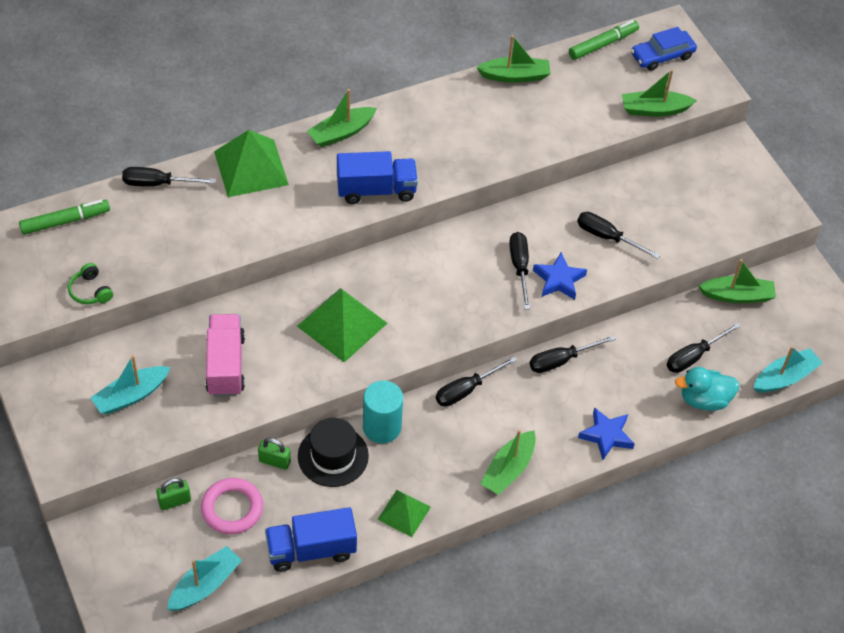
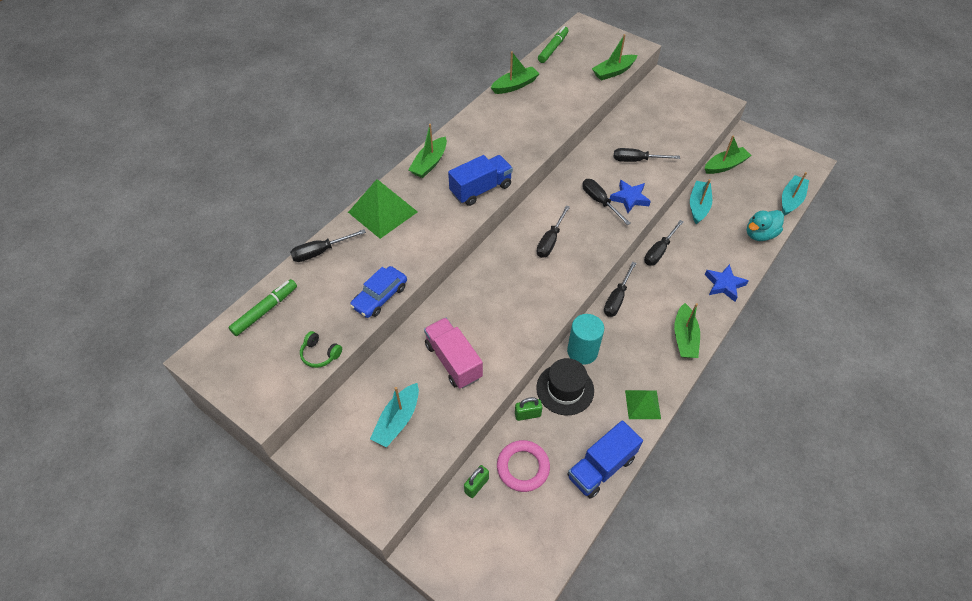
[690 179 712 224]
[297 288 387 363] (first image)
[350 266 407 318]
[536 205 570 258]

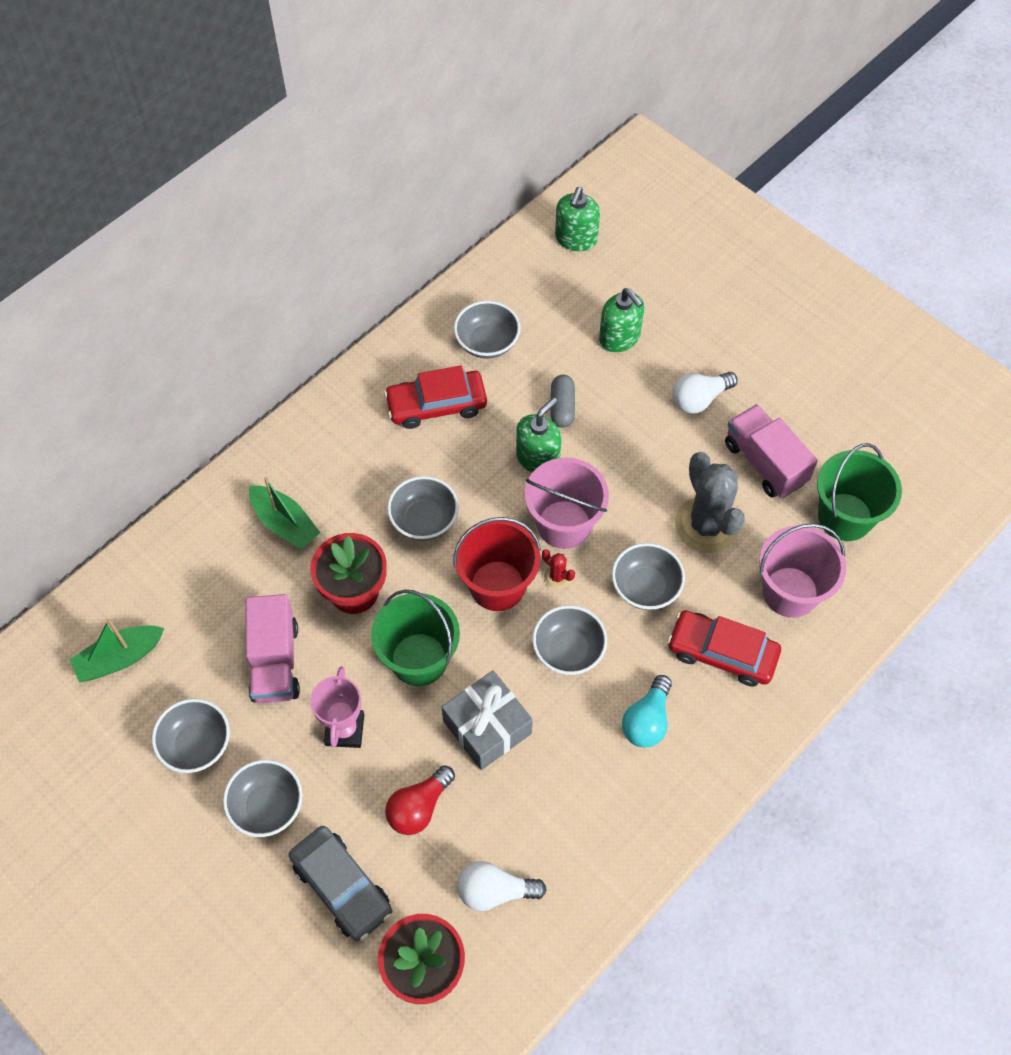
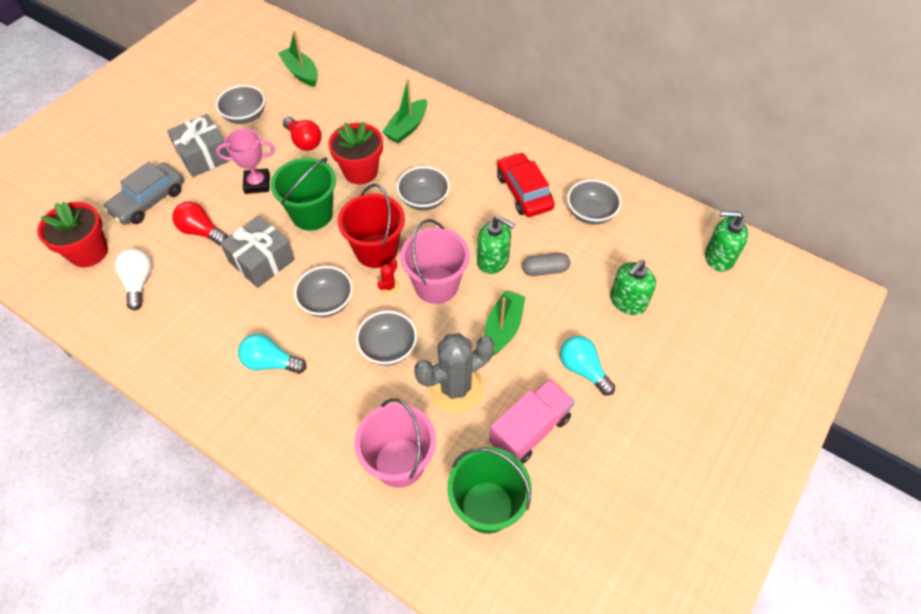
[167 114 230 177]
[283 117 322 151]
[667 610 781 687] (first image)
[560 336 615 396]
[485 290 525 355]

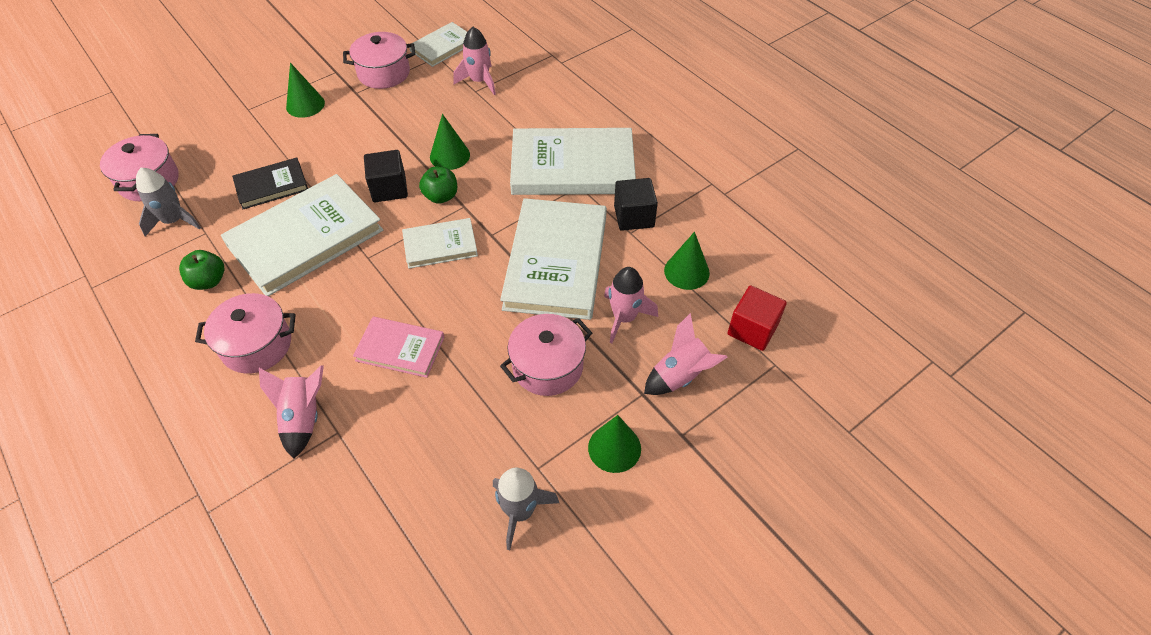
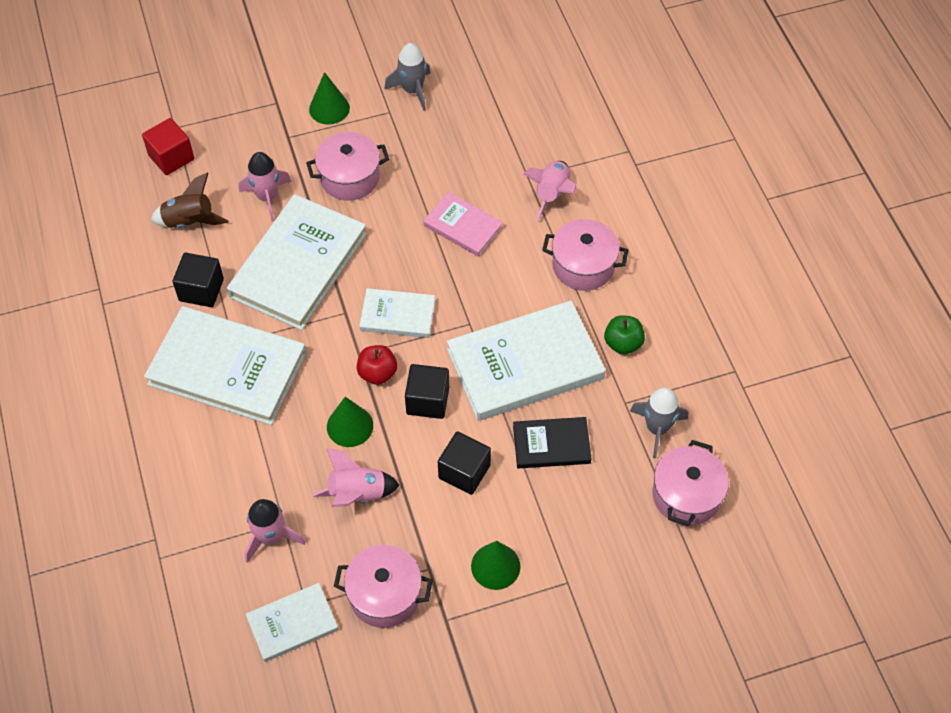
[357 345 397 385]
[312 448 400 507]
[151 172 229 228]
[438 431 491 495]

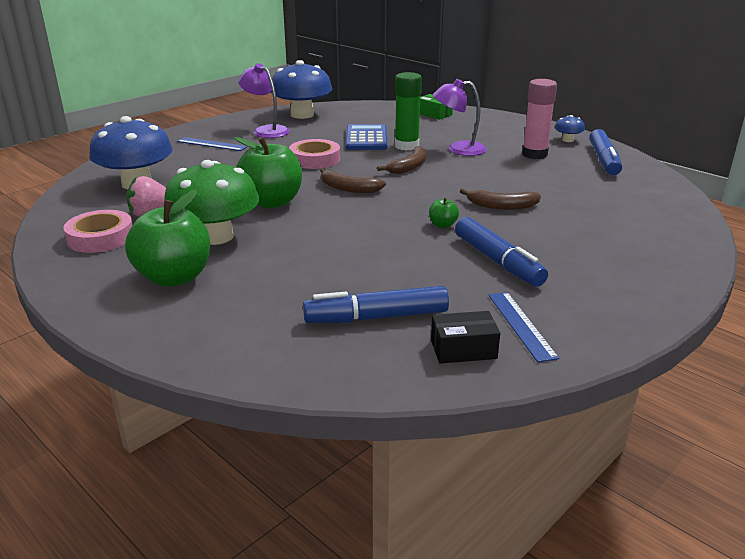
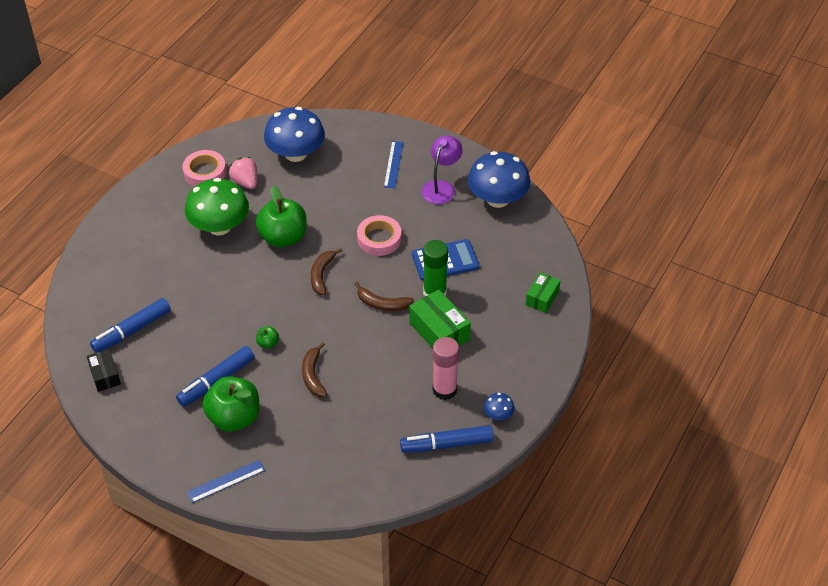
[202 376 259 432]
[90 298 171 353]
[409 289 471 348]
[187 460 265 503]

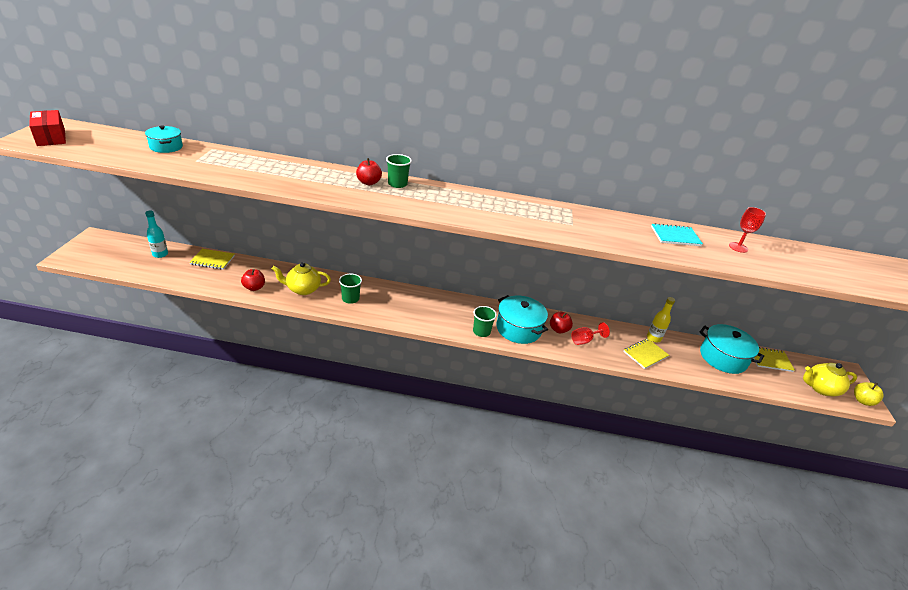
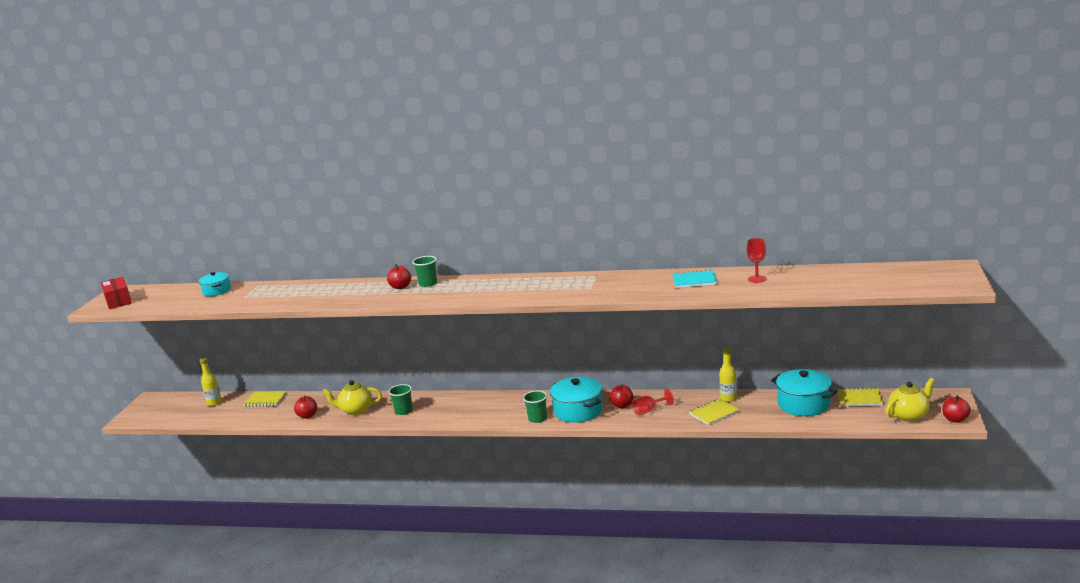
[199 358 222 406]
[886 378 935 422]
[942 395 971 423]

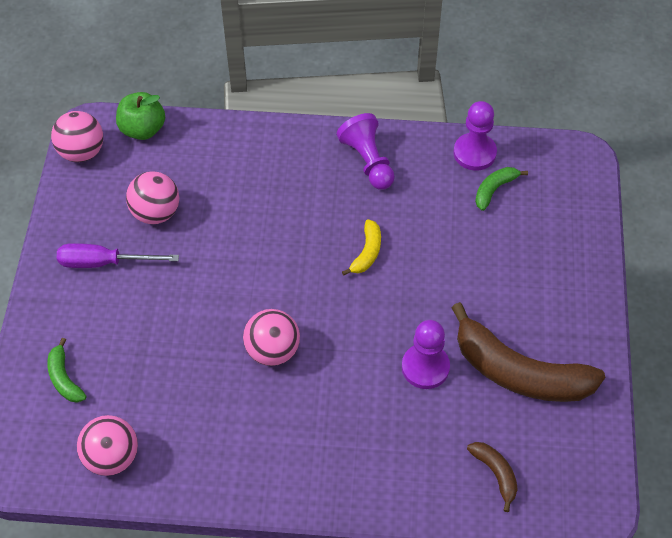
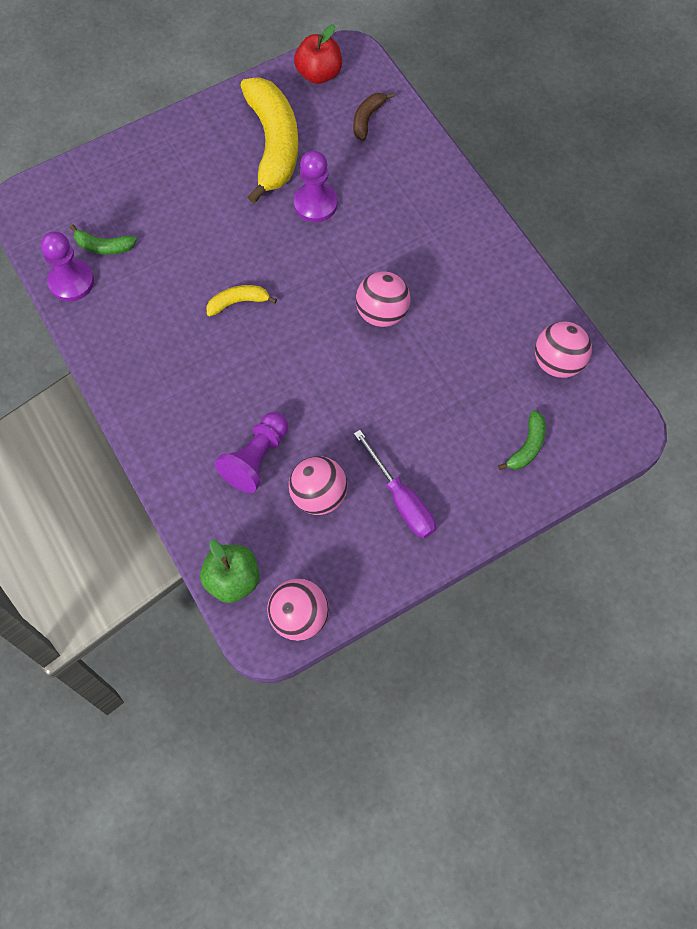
[215 412 288 493]
[240 77 299 204]
[294 24 342 84]

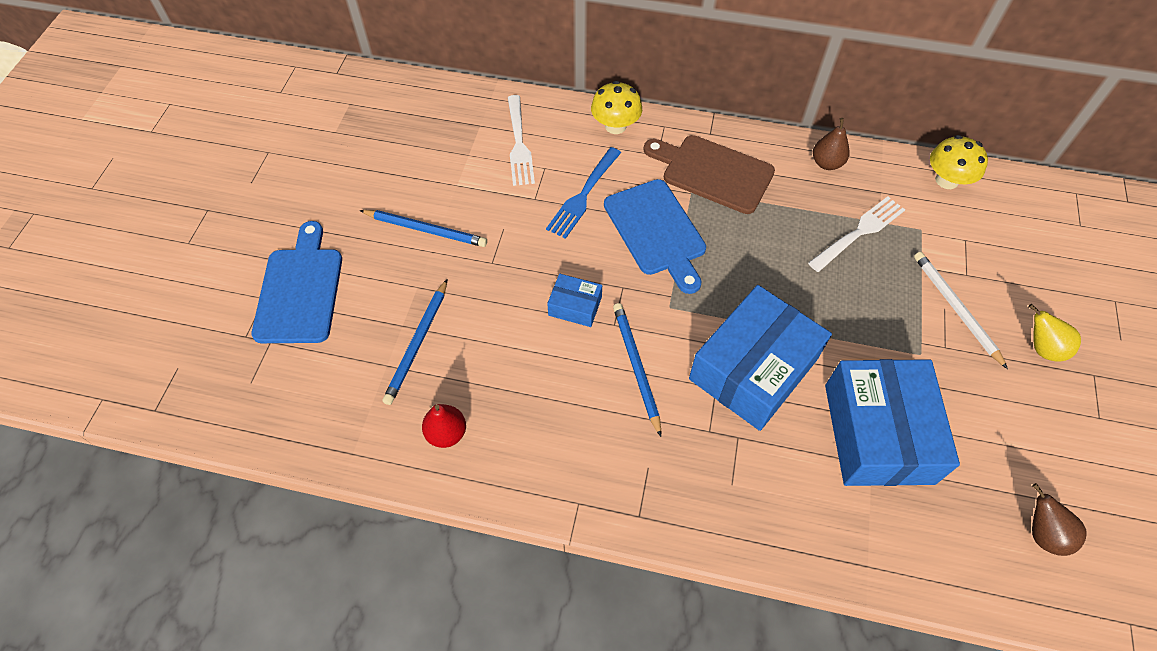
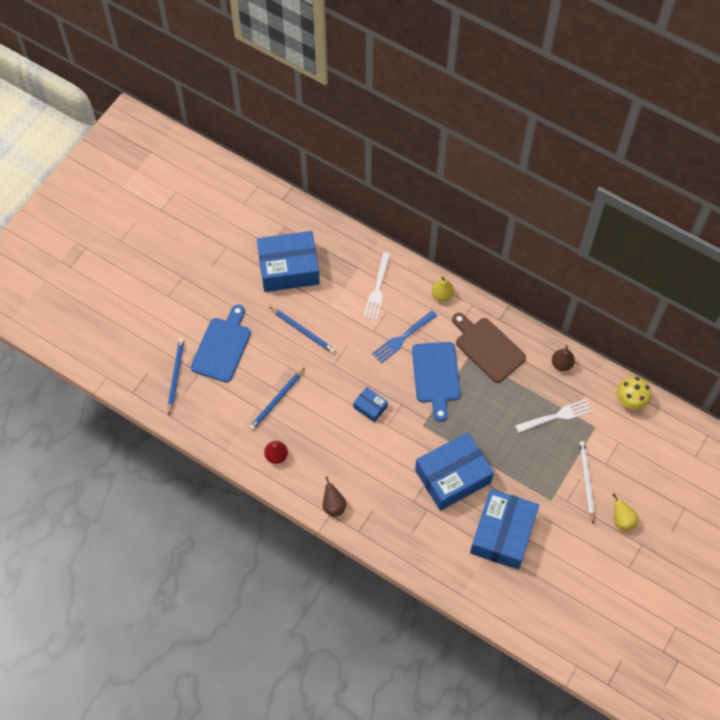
[432 277 454 302]
[168 338 184 415]
[323 476 346 517]
[257 231 320 292]

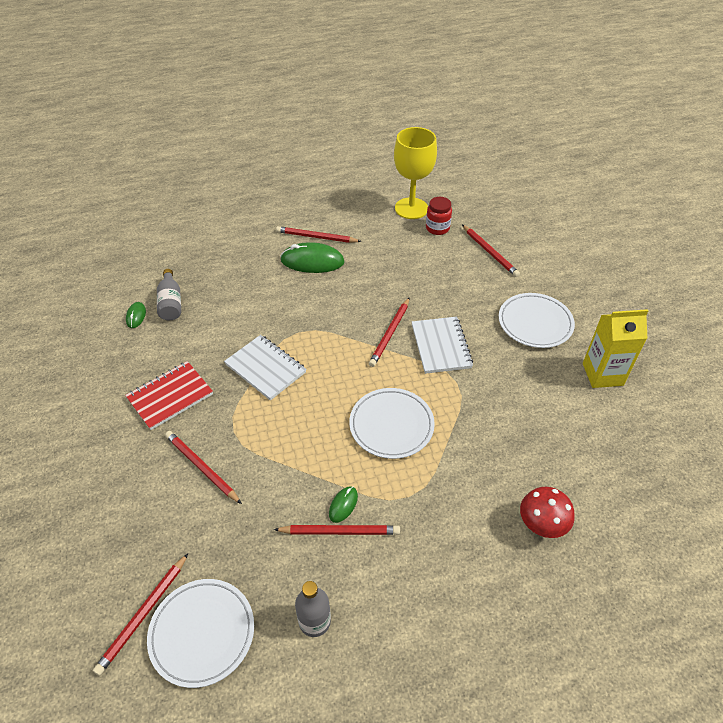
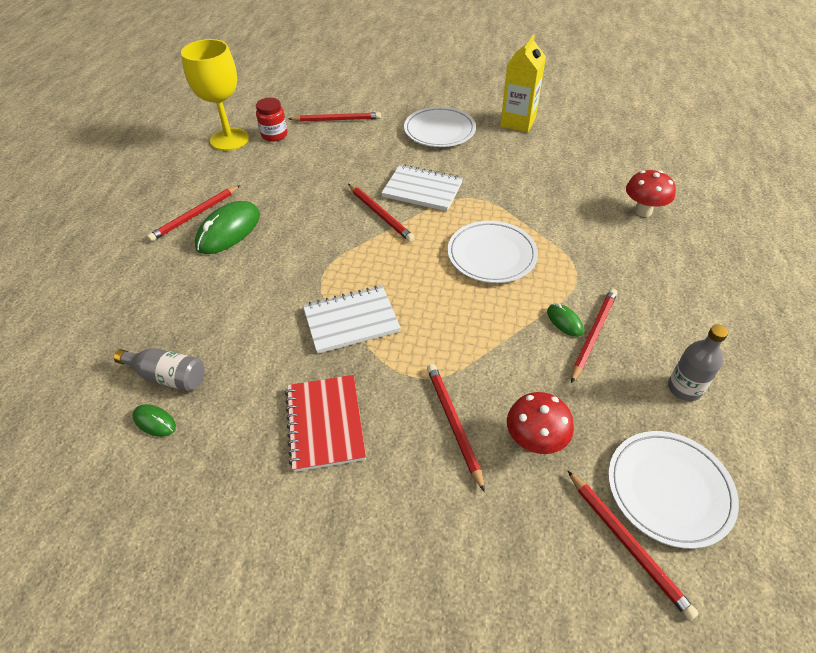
[427 364 485 492]
[507 392 574 454]

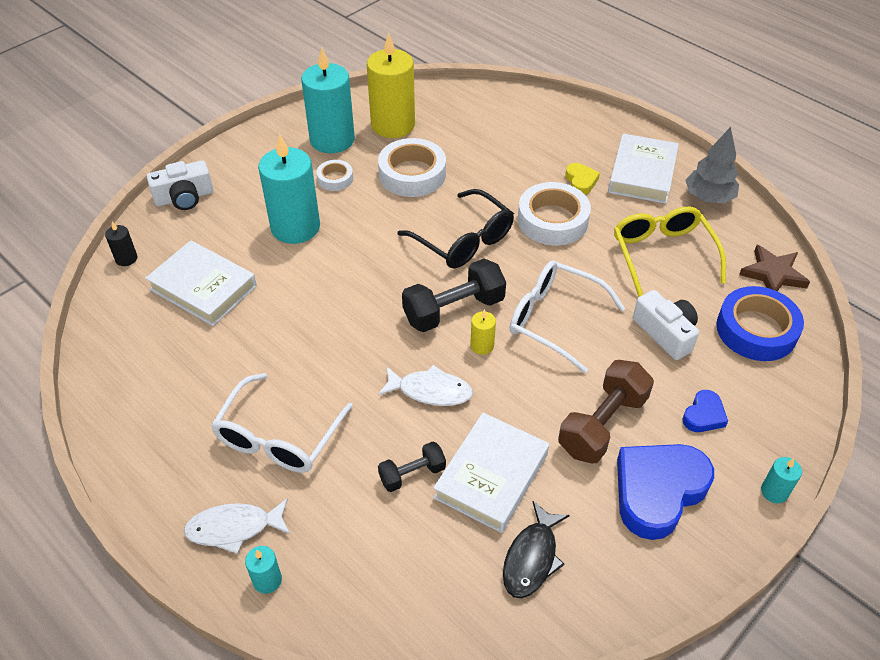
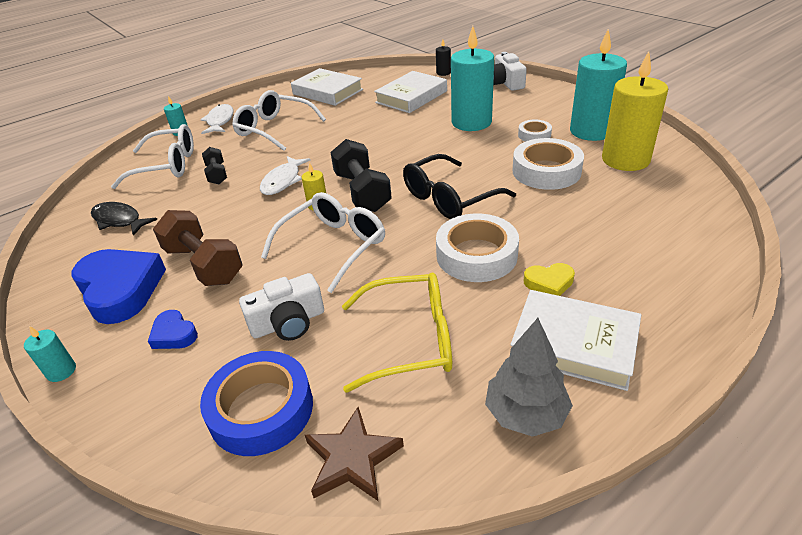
[291 68 363 106]
[111 124 194 189]

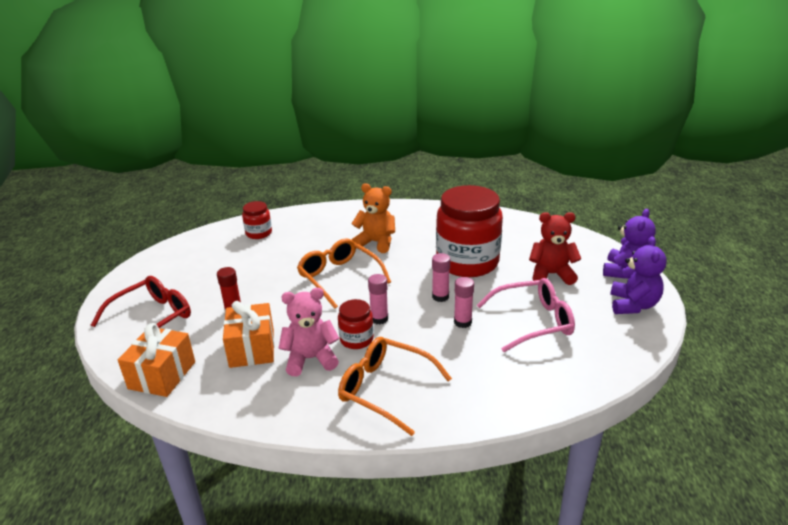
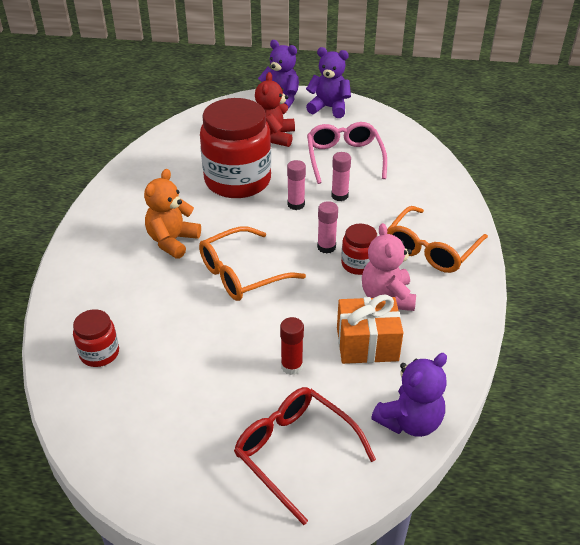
[371 353 447 437]

